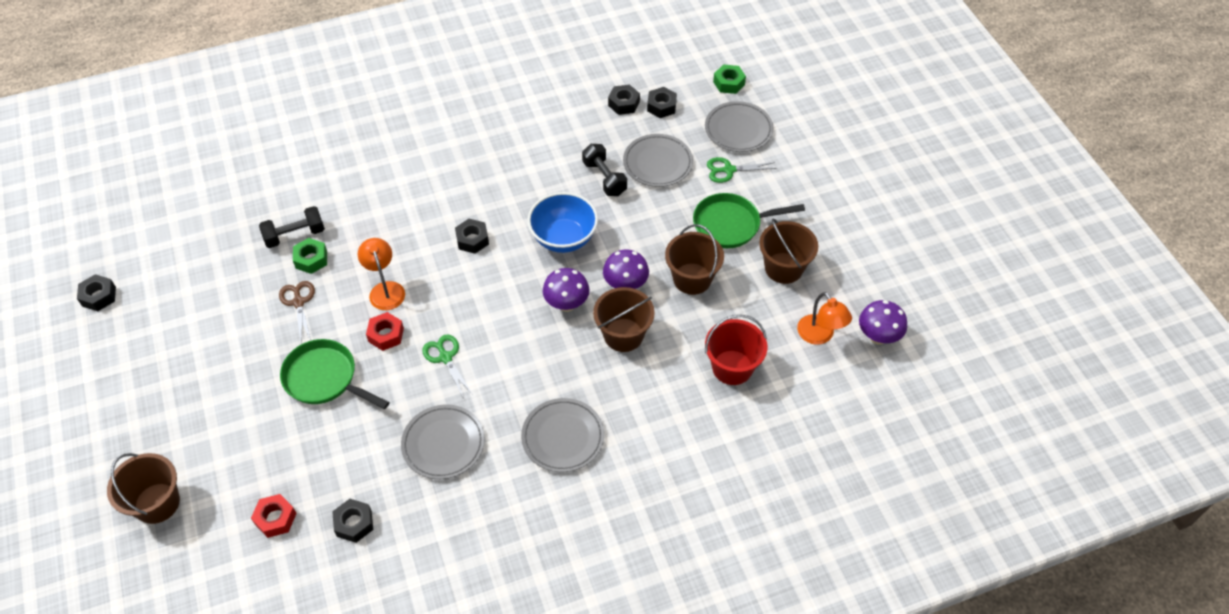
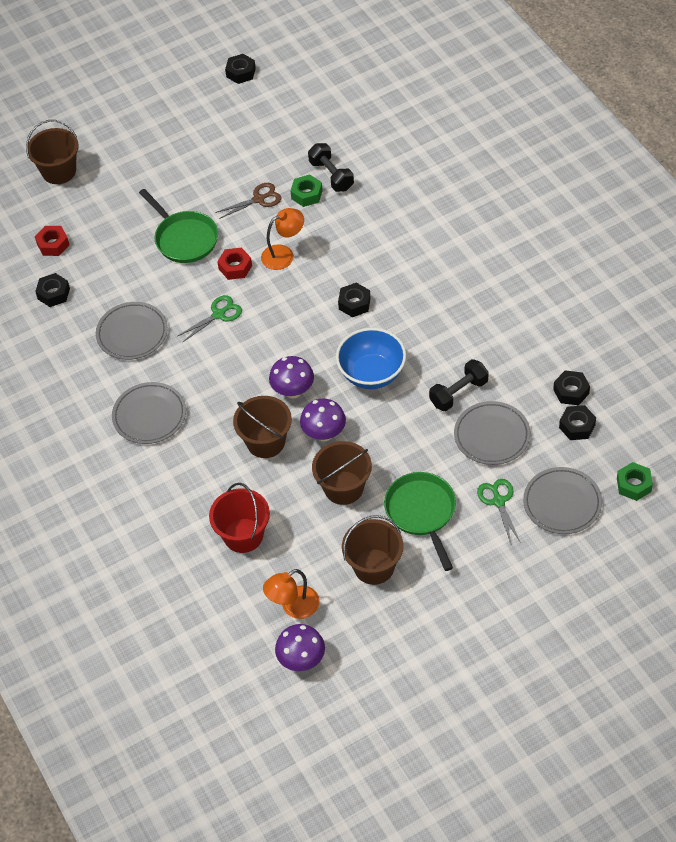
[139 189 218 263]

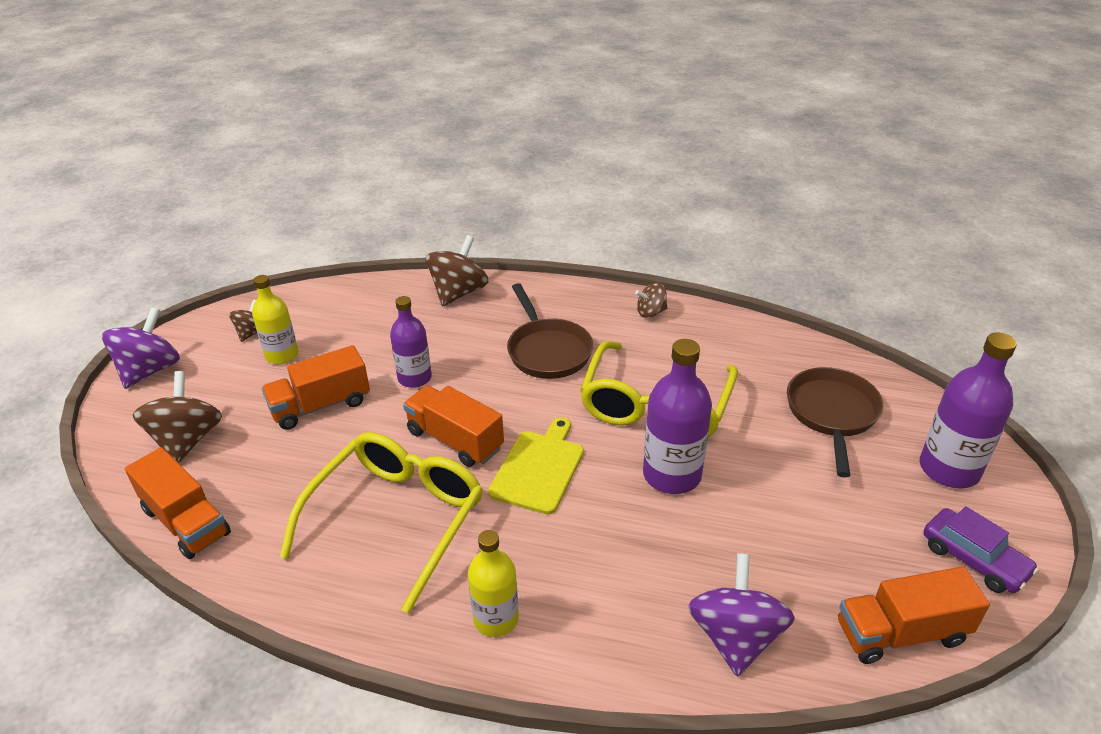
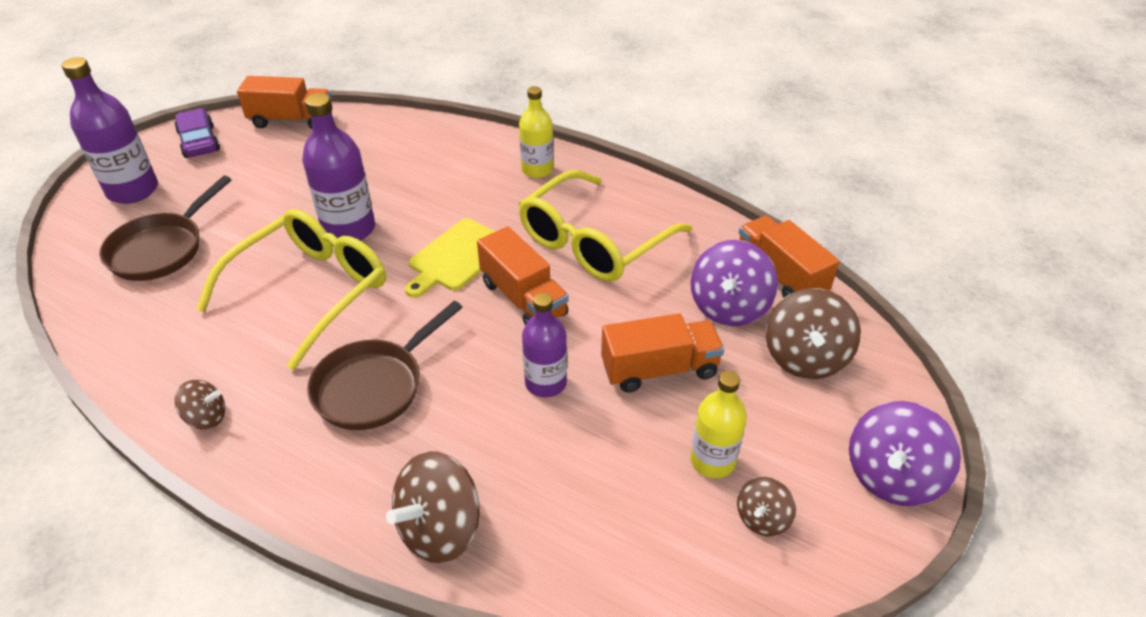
[307 301 462 430]
[691 240 778 326]

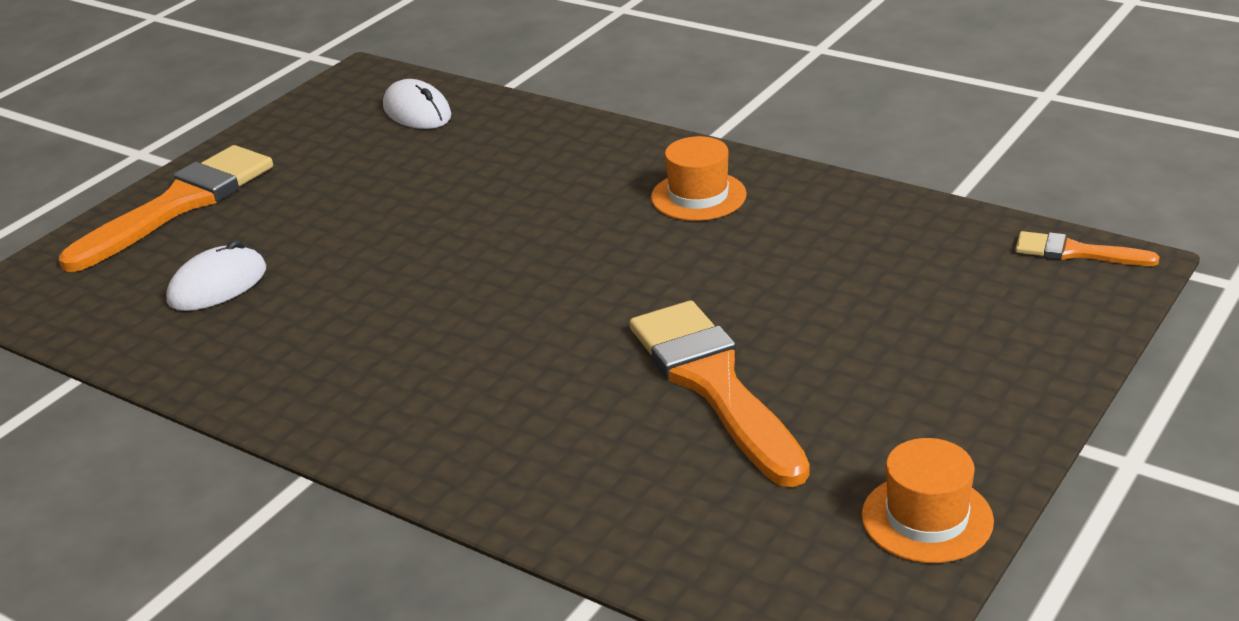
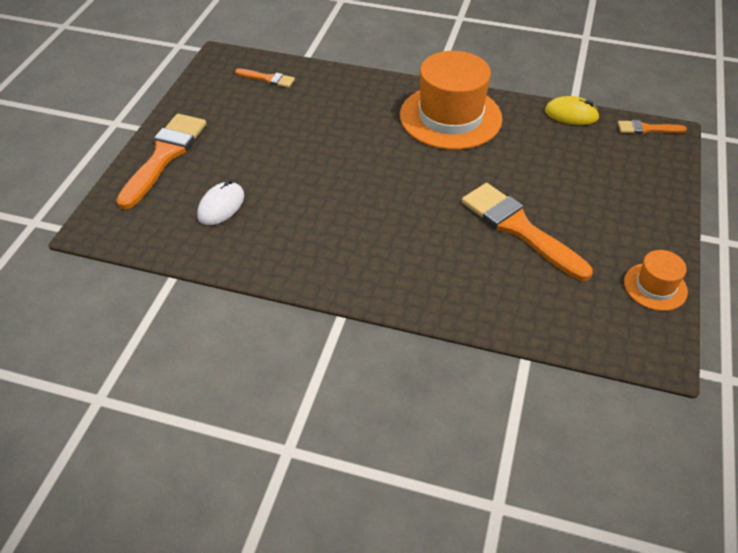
[235 68 295 88]
[400 51 503 150]
[545 96 600 125]

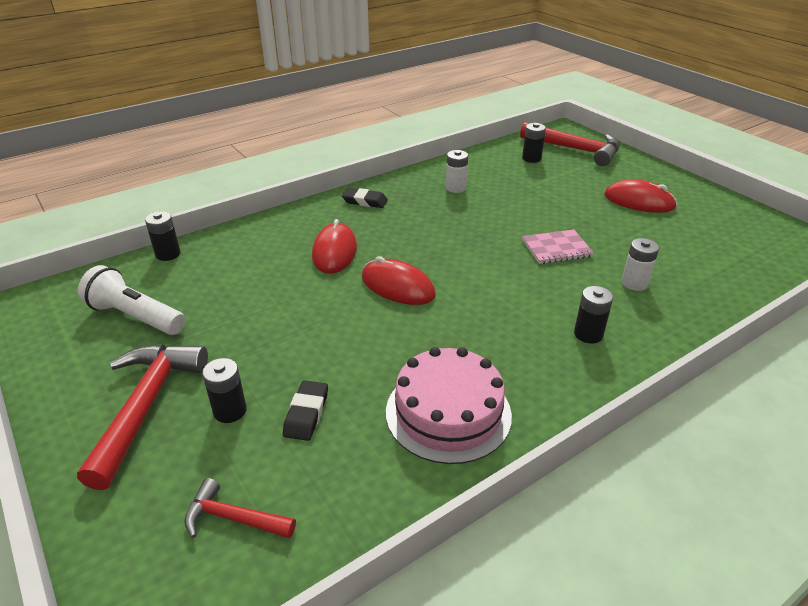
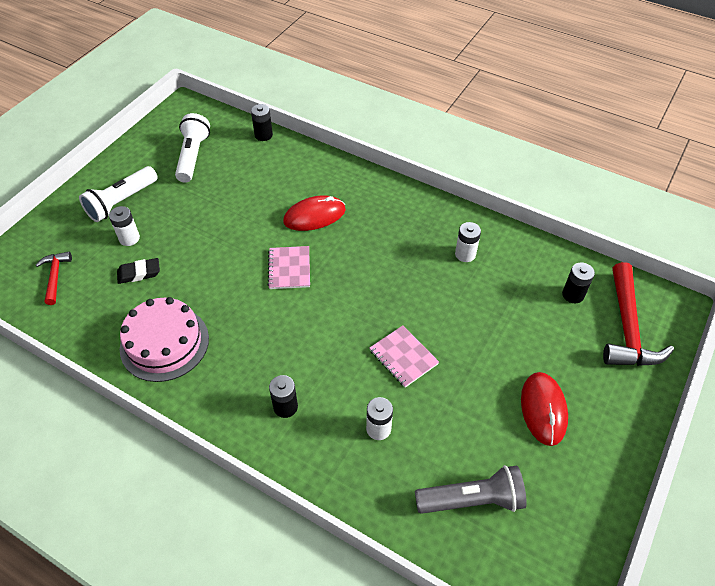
[79 166 158 222]
[109 206 140 246]
[342 188 388 208] (first image)
[267 246 310 289]
[415 465 527 514]

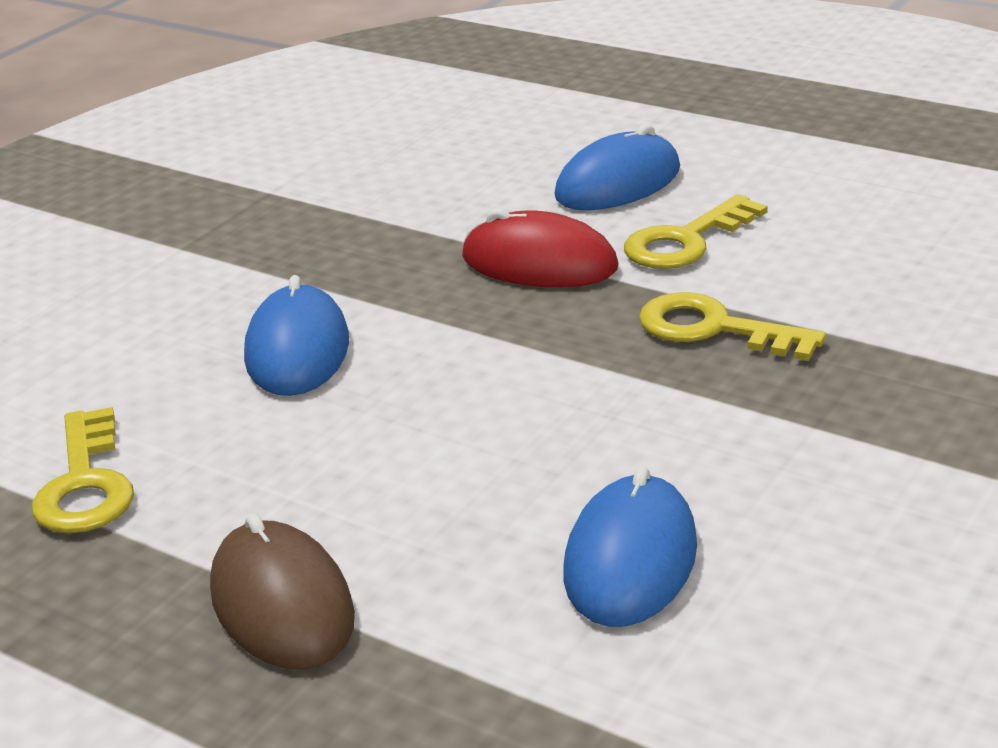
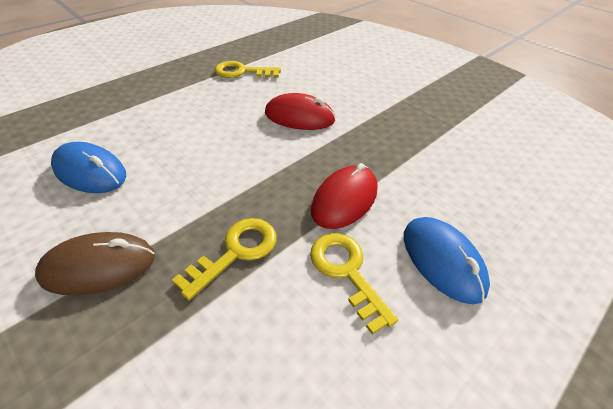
[35 232 155 295]
[265 93 336 130]

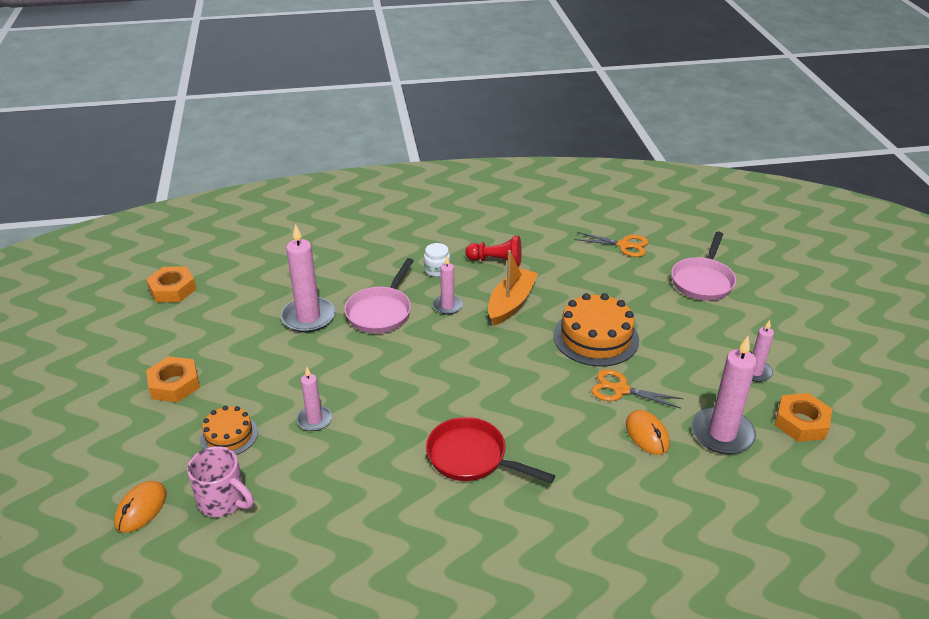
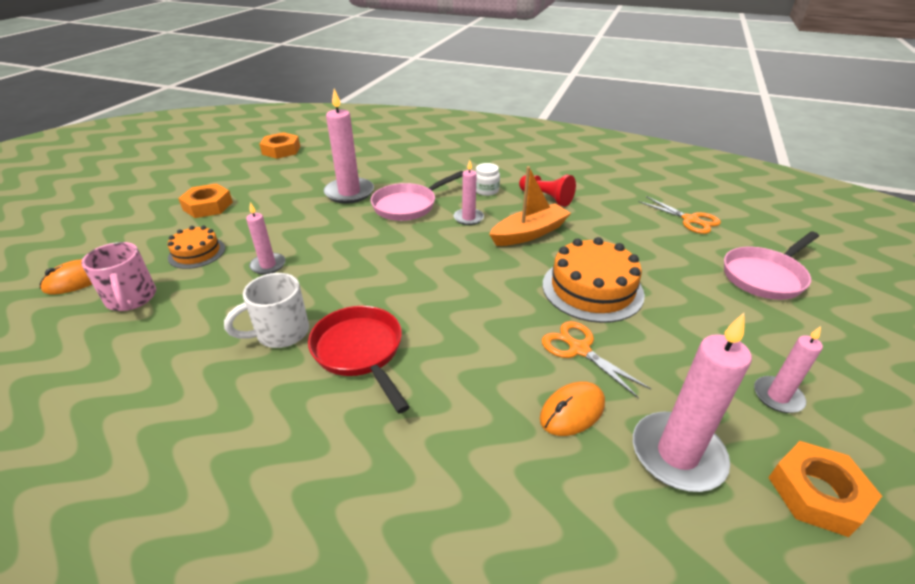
[540 381 605 436]
[224 273 309 348]

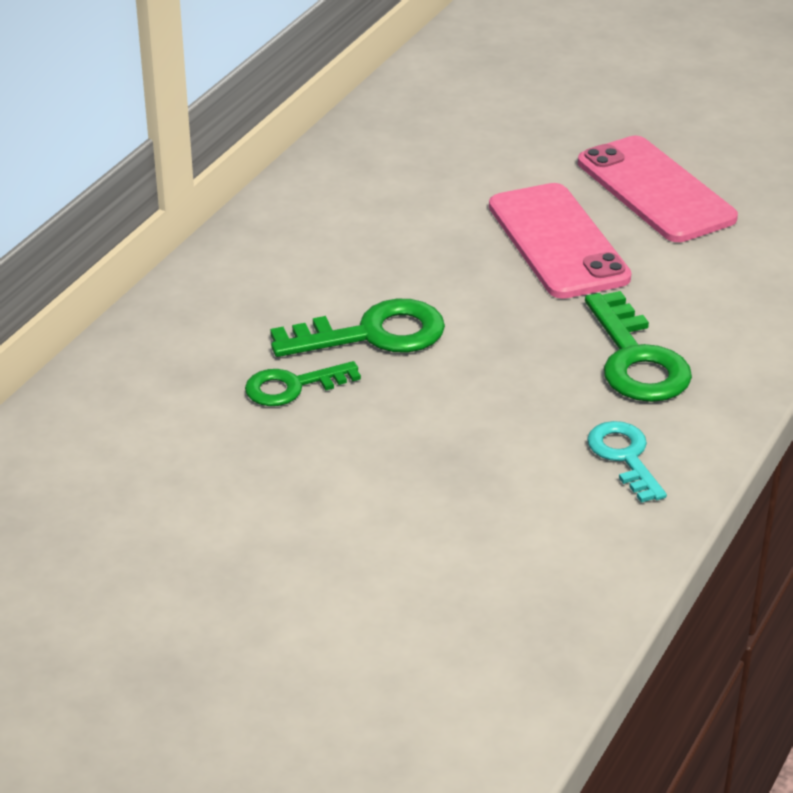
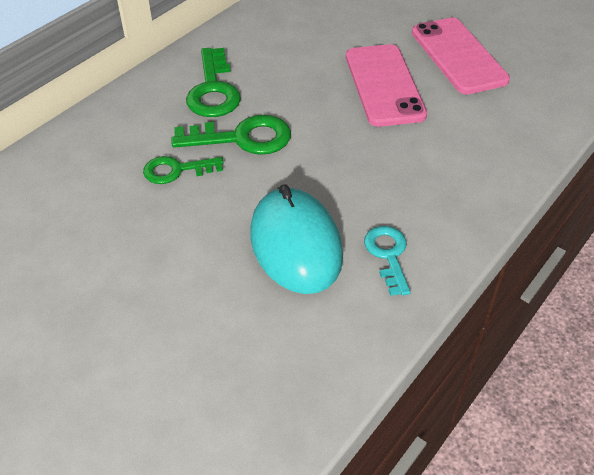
[186 48 241 117]
[250 184 343 294]

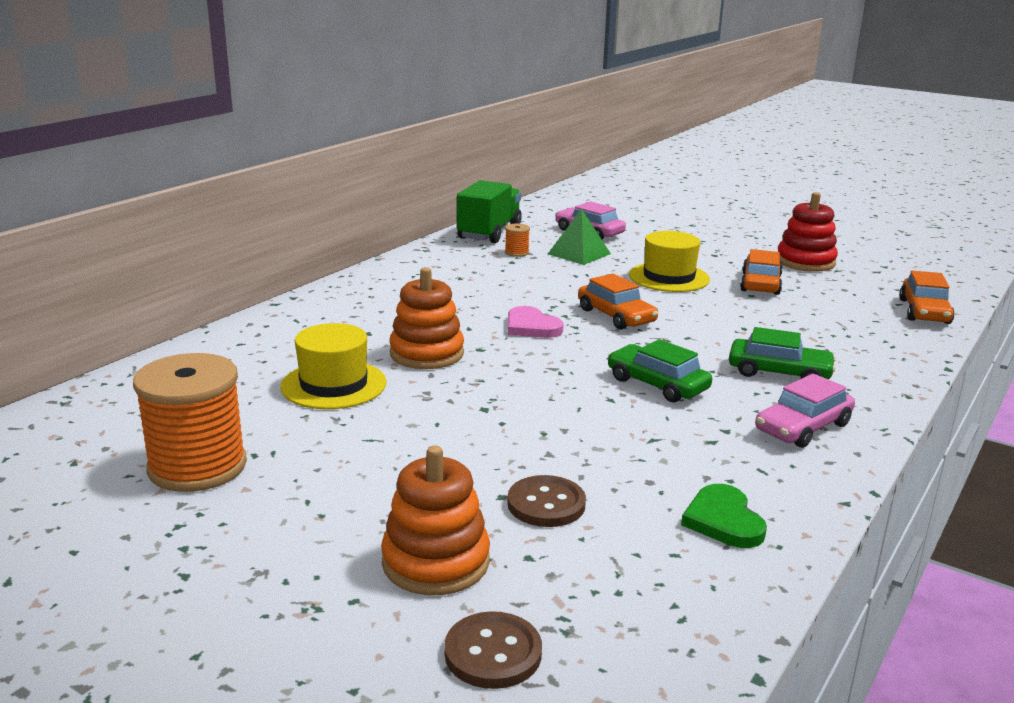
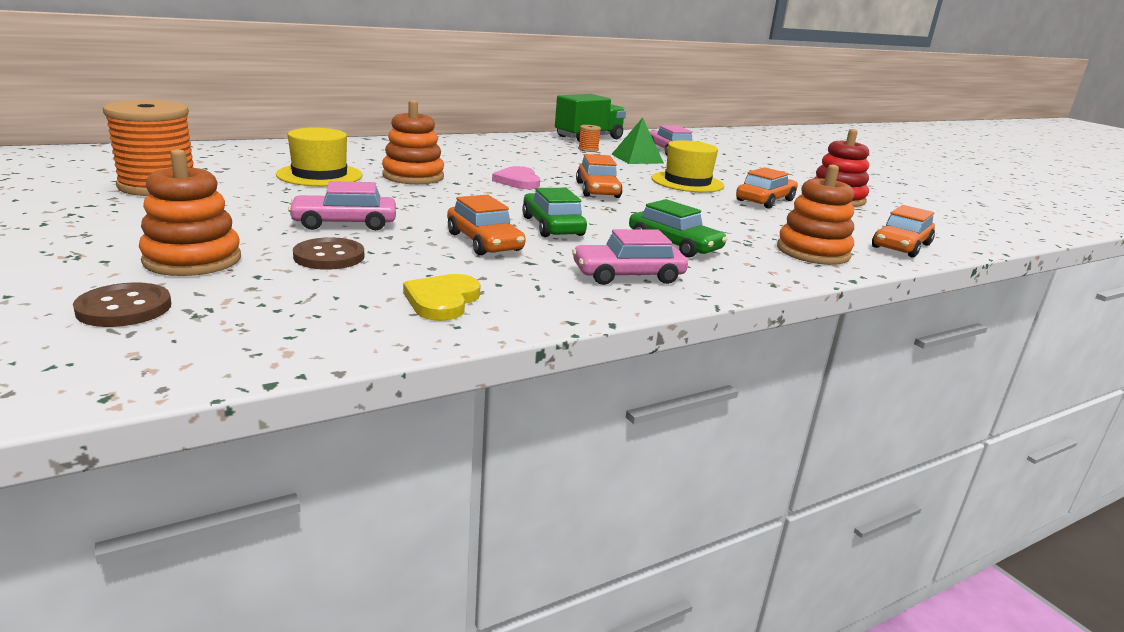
[403 274 481 321]
[288 181 396 230]
[447 195 526 255]
[777 165 854 265]

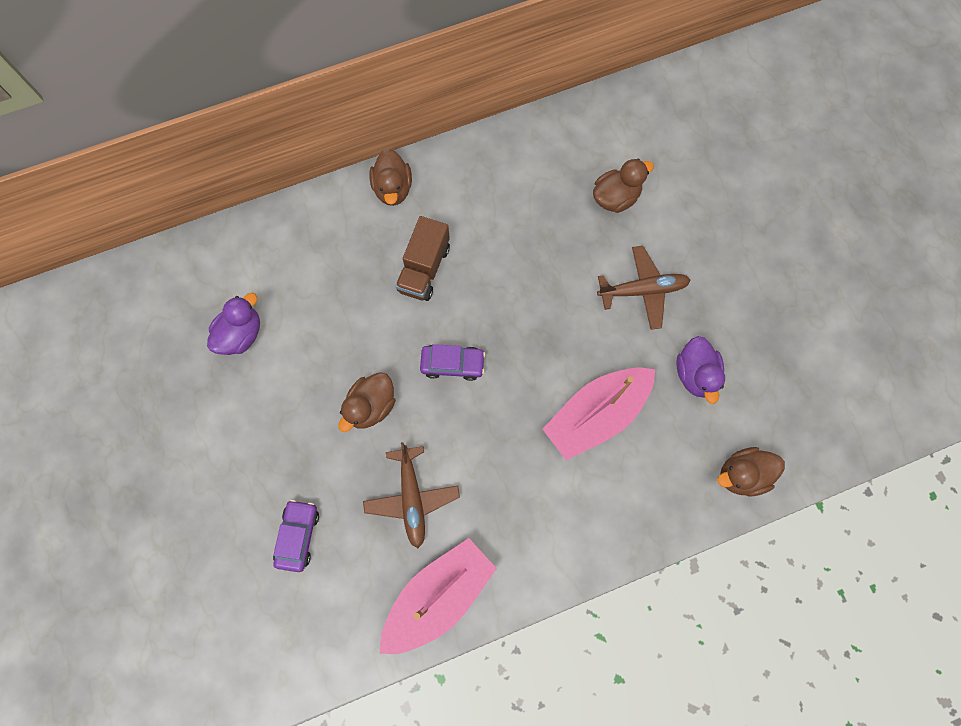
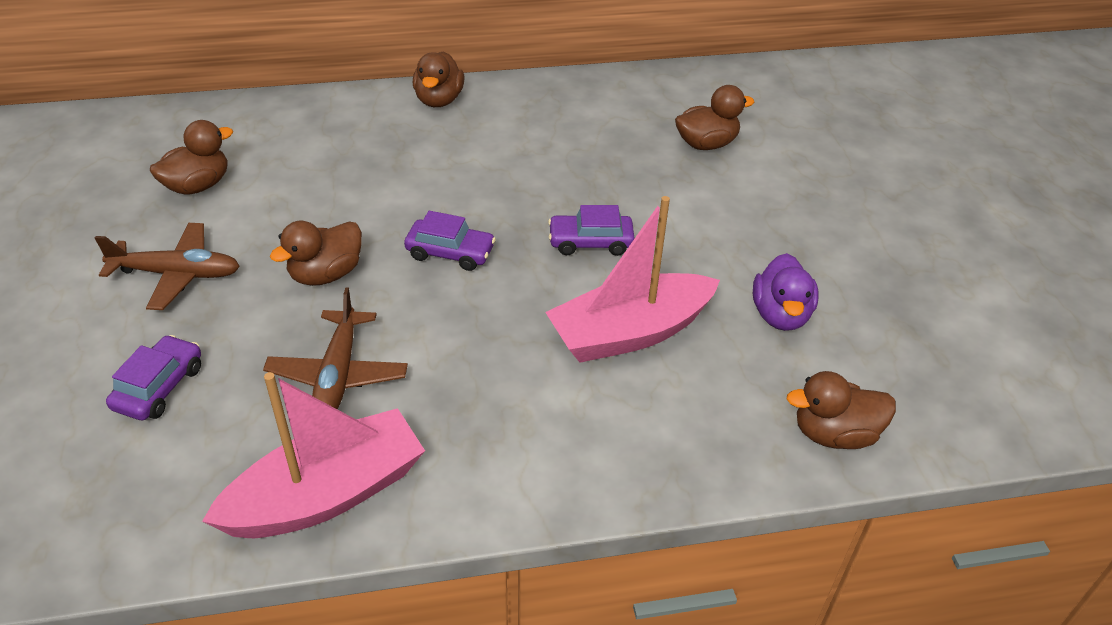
[150 120 233 195]
[395 216 450 301] (first image)
[95 223 240 310]
[548 205 635 256]

